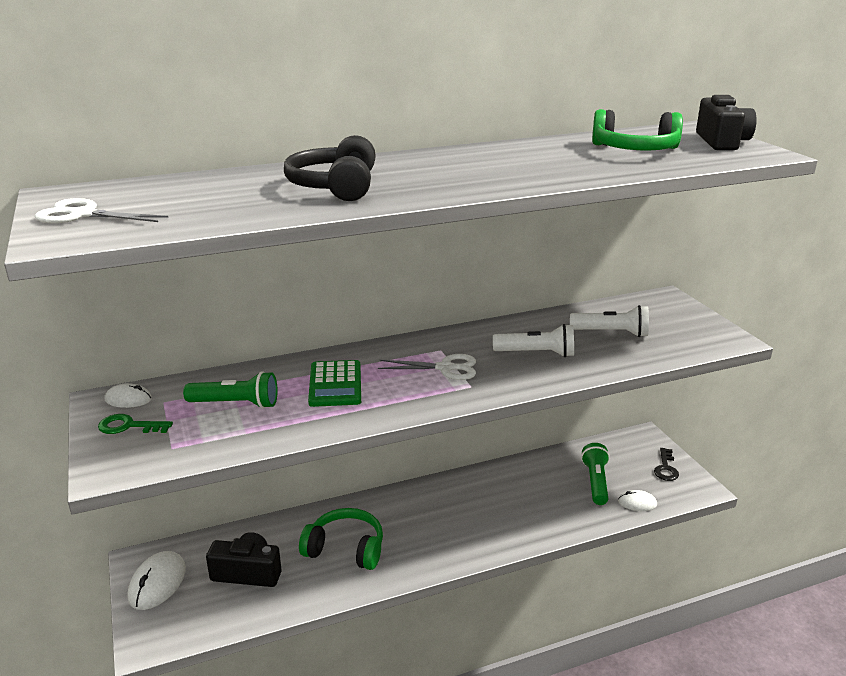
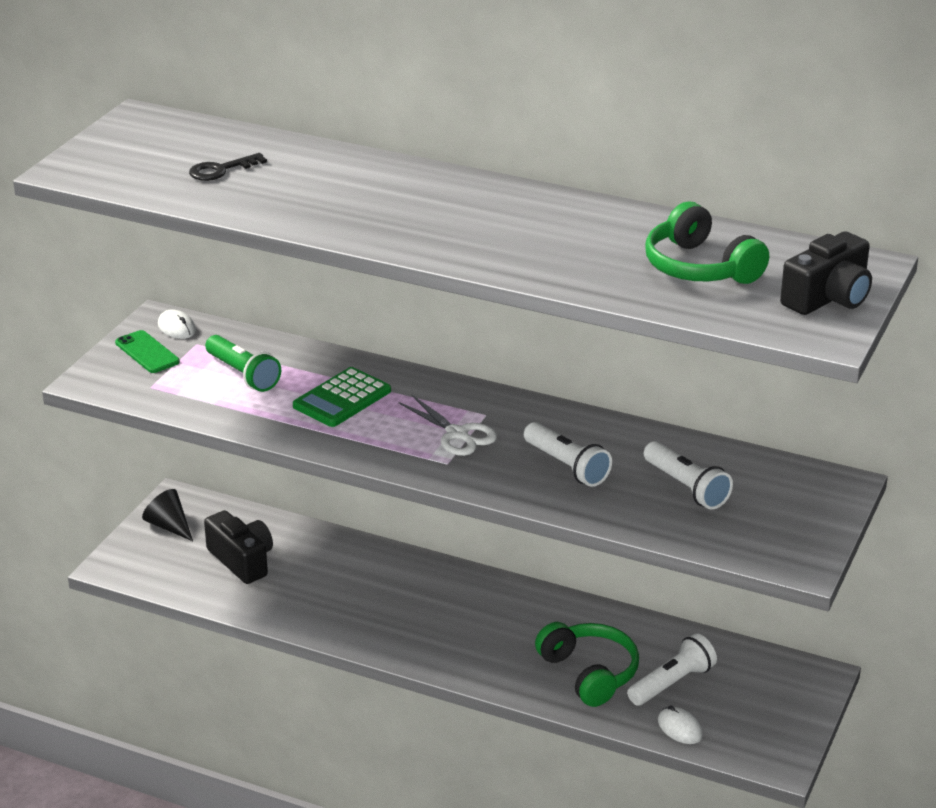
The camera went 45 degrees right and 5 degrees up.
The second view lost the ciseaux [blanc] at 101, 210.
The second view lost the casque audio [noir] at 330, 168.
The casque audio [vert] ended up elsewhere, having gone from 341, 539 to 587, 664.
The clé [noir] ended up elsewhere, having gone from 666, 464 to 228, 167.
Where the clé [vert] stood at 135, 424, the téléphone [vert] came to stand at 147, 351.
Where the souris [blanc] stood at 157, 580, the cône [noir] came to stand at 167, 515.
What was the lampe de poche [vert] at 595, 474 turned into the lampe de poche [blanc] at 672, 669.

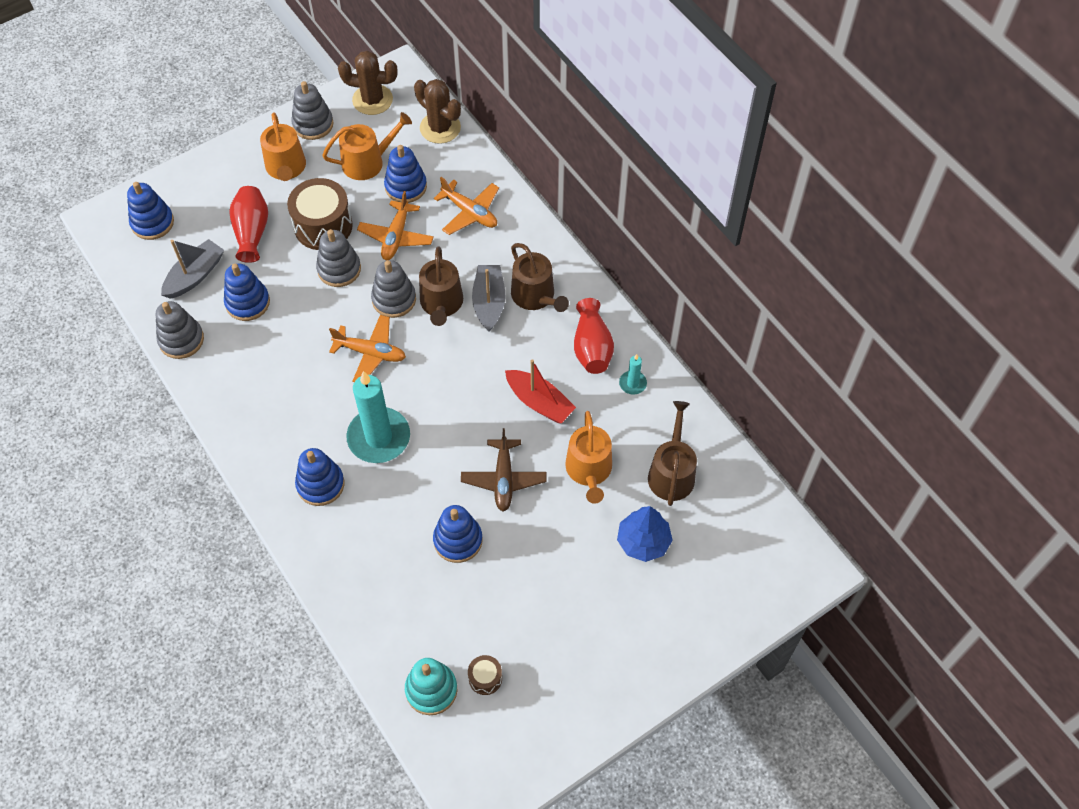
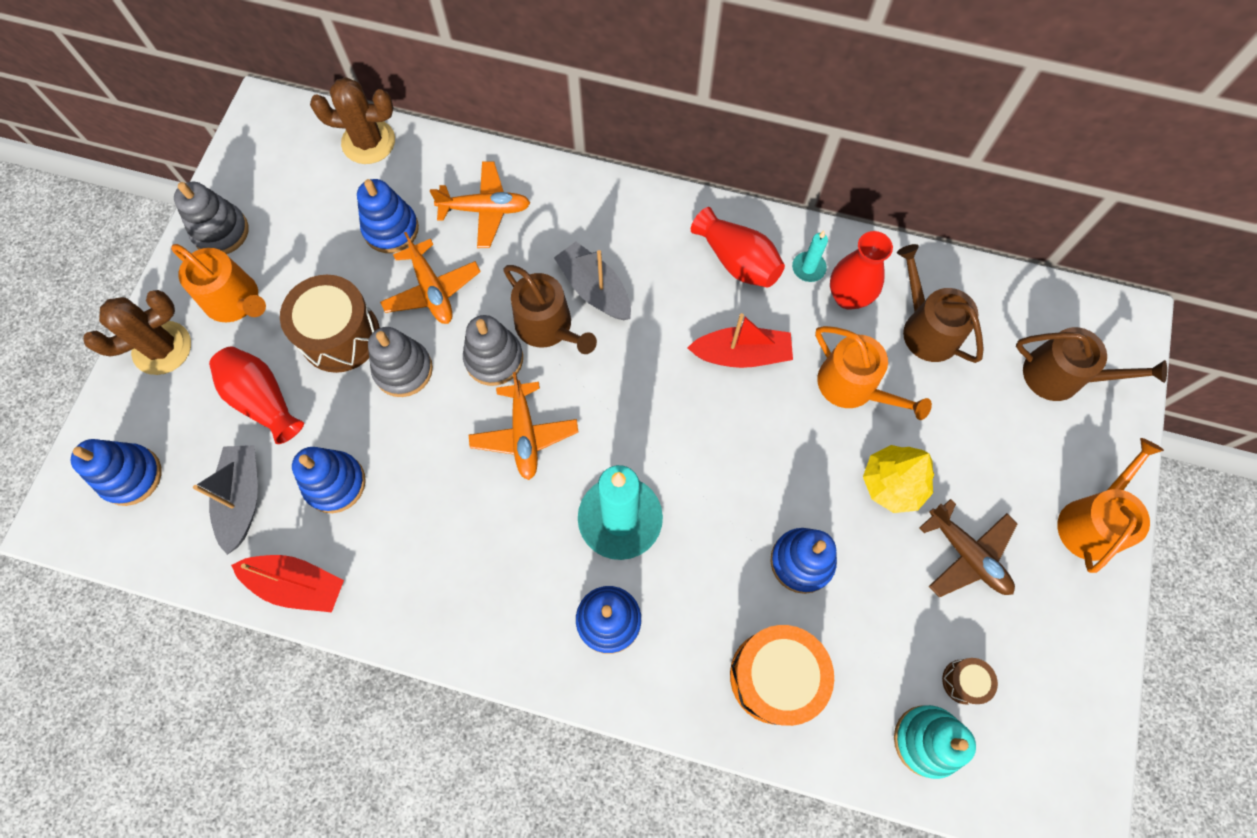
The camera went 40 degrees left and 10 degrees up.
The second view lost the arbre [bleu] at 645, 534.
The second view gained the tambour [orange] at 782, 675.
The second view gained the vase [rouge] at 861, 270.
The second view gained the arbre [jaune] at 898, 479.
The arrosoir [orange] ended up elsewhere, having gone from 367, 146 to 1110, 505.
The cactus [marron] ended up elsewhere, having gone from 368, 83 to 137, 332.
The avion [marron] ended up elsewhere, having gone from 504, 469 to 968, 548.
The arrosoir [marron] ended up elsewhere, having gone from 540, 277 to 1091, 364.
Where the jouet à empiler [gris] stood at 180, 330, the bateau [rouge] came to stand at 287, 583.
The avion [orange] at 367, 348 ended up facing another way, 105 degrees clockwise from before.

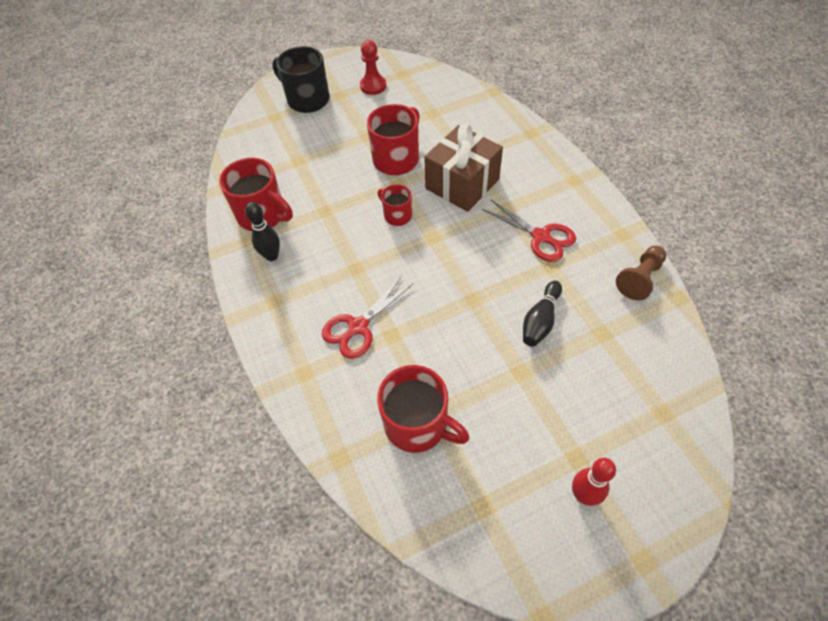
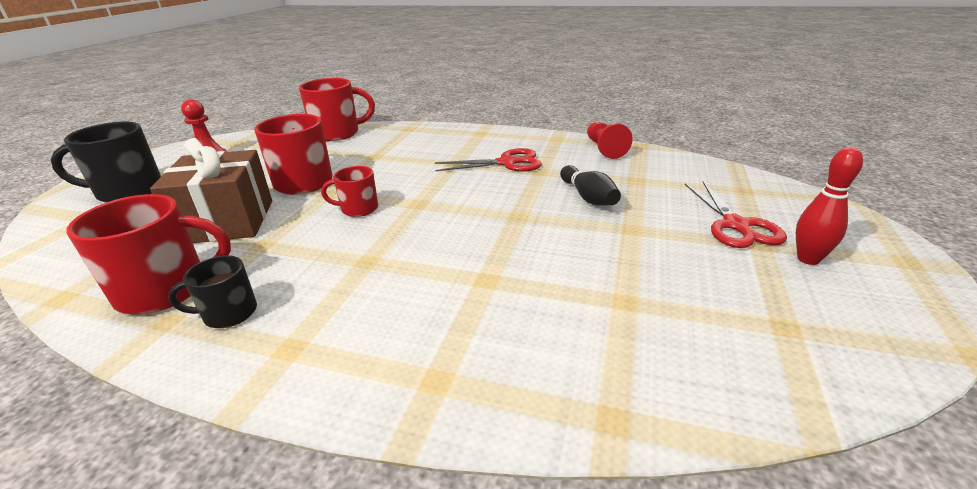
The camera went 50 degrees left and 25 degrees down.
The ciseaux [rouge] ended up elsewhere, having gone from 368, 317 to 736, 214.
The tasse [rouge] ended up elsewhere, having gone from 423, 409 to 337, 109.
The cadeau [marron] ended up elsewhere, having gone from 463, 167 to 211, 190.
Where the quille [noir] stood at 262, 231, the tasse [noir] came to stand at 212, 291.
What was the pion [marron] at 641, 272 turned into the pion [rouge] at 610, 140.

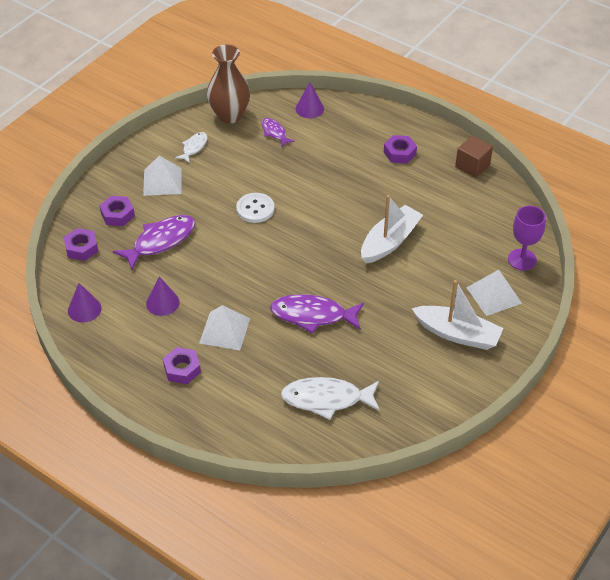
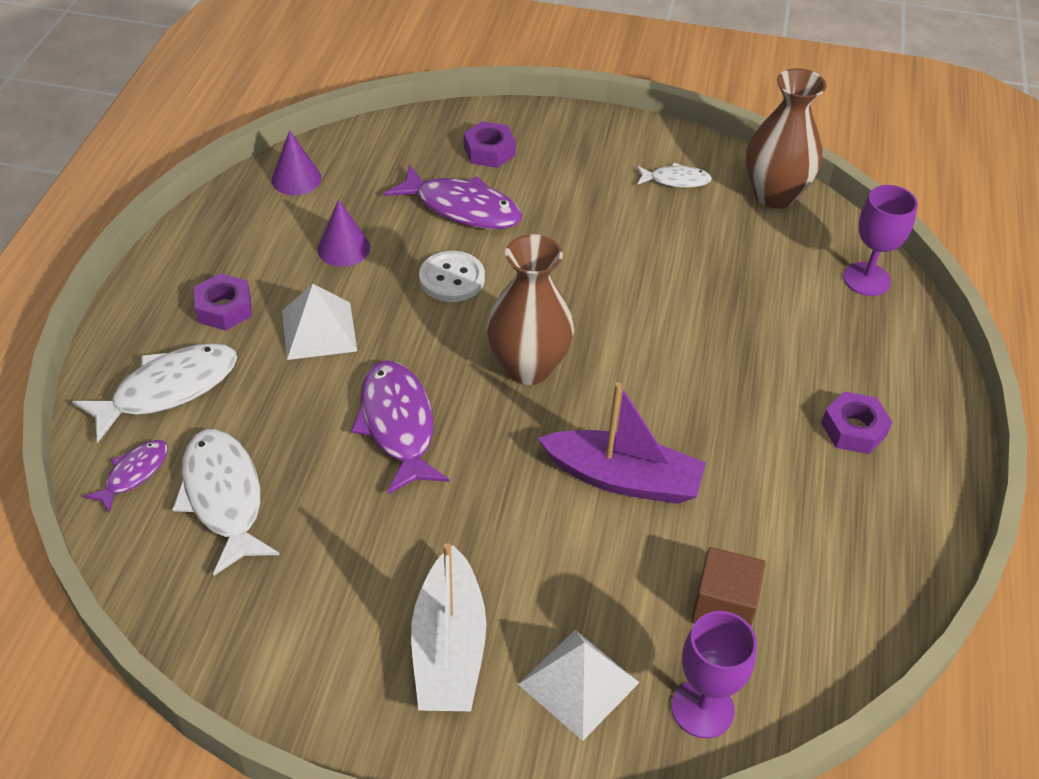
The camera went 65 degrees right and 0 degrees up.
The second view lost the écrou [violet] at 81, 244.
The second view lost the pyramide [blanc] at 162, 175.
The second view gained the poisson [blanc] at 154, 393.
The second view gained the vase [marron] at 530, 309.
The bouton [blanc] ended up elsewhere, having gone from 255, 208 to 452, 276.
The poisson [violet] ended up elsewhere, having gone from 278, 132 to 125, 476.
The cube [marron] ended up elsewhere, having gone from 474, 157 to 728, 586.
Where the cône [violet] stood at 309, 100, the verre à pied [violet] came to stand at 880, 240.
What was the bateau [blanc] at 392, 229 turned into the bateau [violet] at 622, 443.

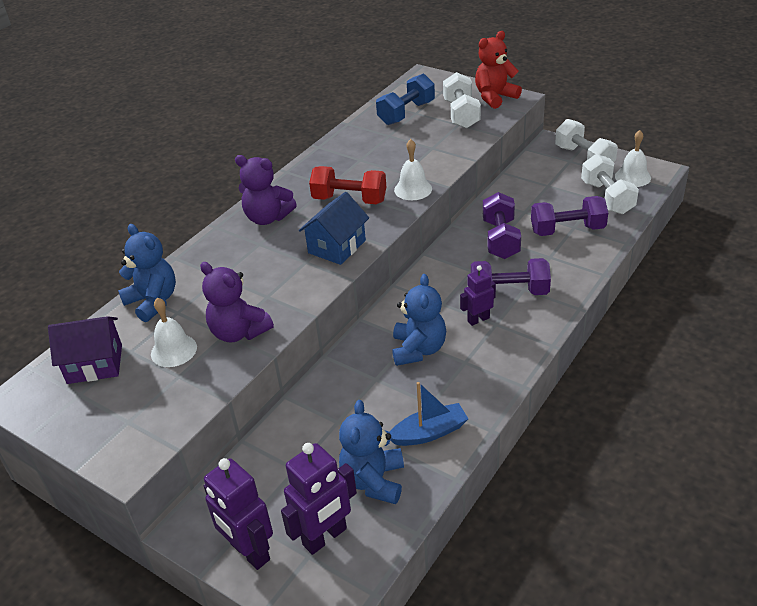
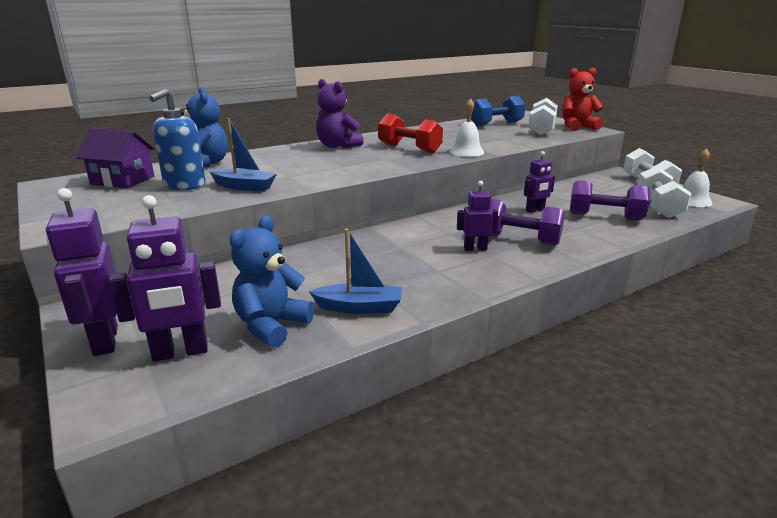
The camera went 20 degrees right and 15 degrees down.
The second view lost the maison [bleu] at 334, 228.
The second view lost the ours en peluche [bleu] at 419, 320.
Where the cloche [blanc] stood at 174, 332, the distributeur de savon [bleu] came to stand at 177, 139.
Where the ours en peluche [violet] stood at 237, 302, the bateau [bleu] came to stand at 243, 155.
Where the haltère [violet] stood at 502, 225, the robot [violet] came to stand at 539, 182.

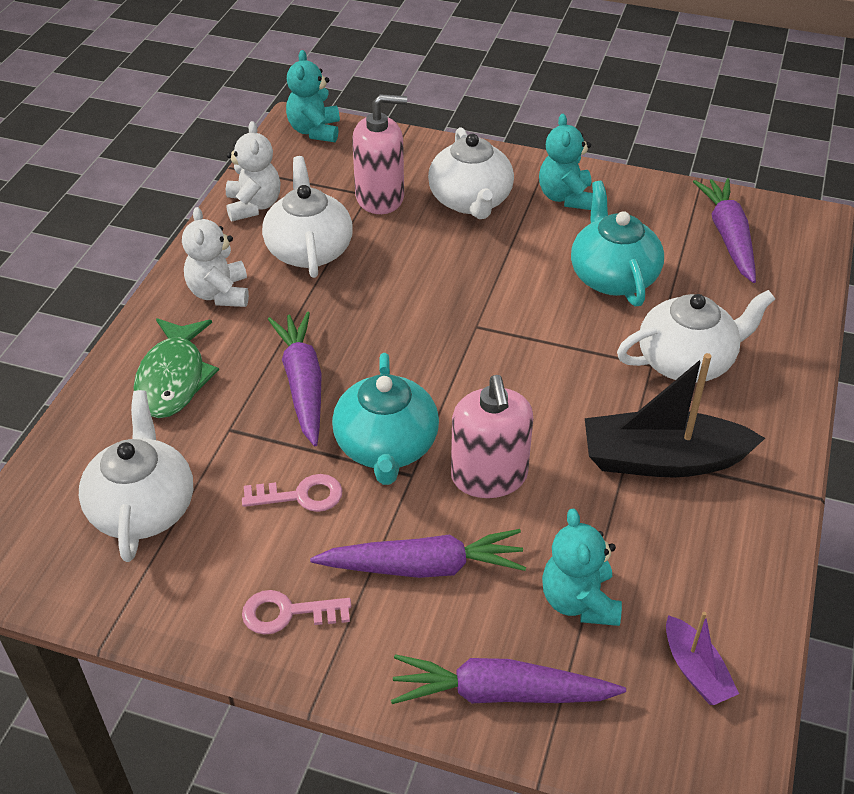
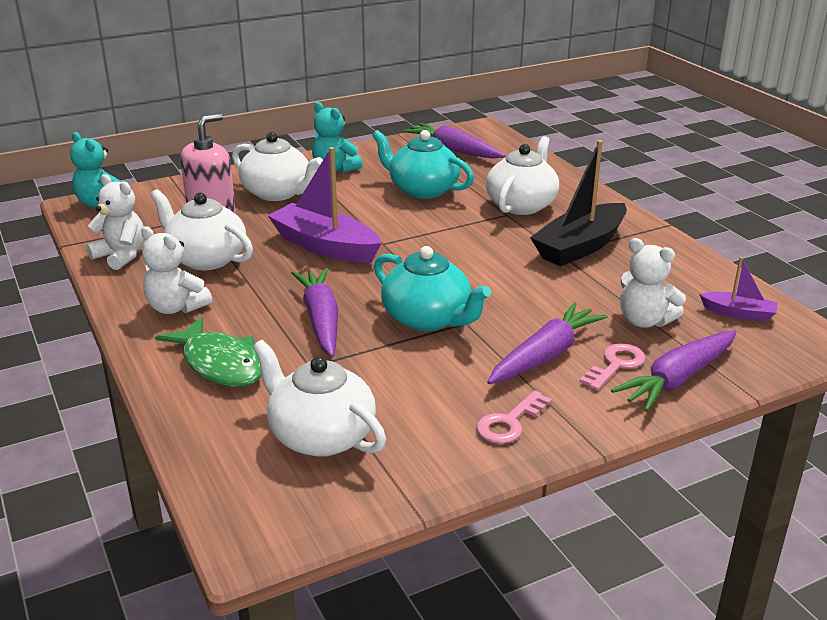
The camera went 45 degrees left and 15 degrees down.
The second view lost the distributeur de savon [rose] at 492, 436.
The second view gained the bateau [violet] at 324, 205.
The clé [rose] ended up elsewhere, having gone from 292, 493 to 612, 367.
What was the ours en peluche [turquoise] at 582, 567 turned into the ours en peluche [blanc] at 653, 283.
The carotte [violet] at 295, 379 ended up facing another way, 45 degrees clockwise from before.

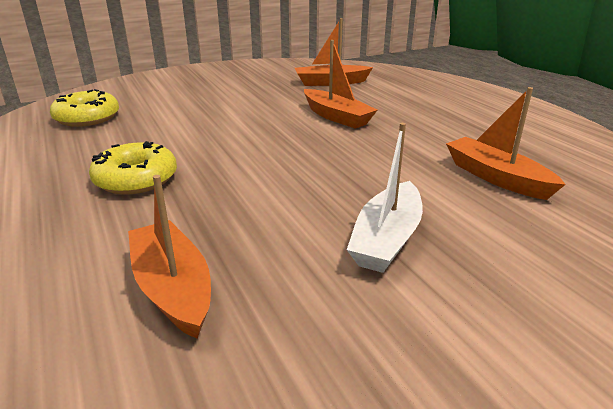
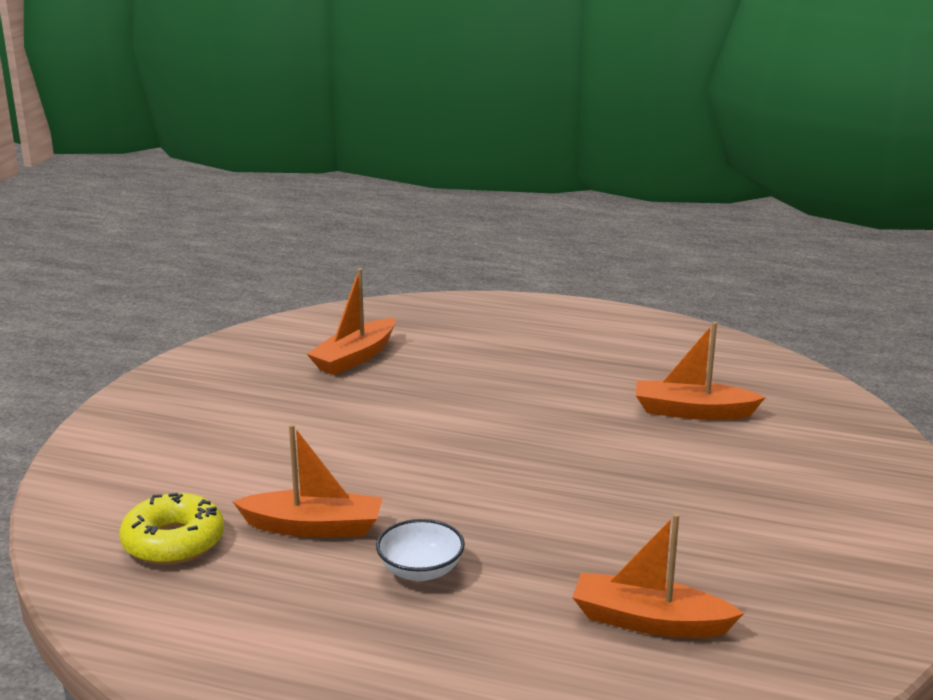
The camera went 45 degrees left and 5 degrees down.
The second view lost the bateau [blanc] at 385, 198.
The bateau [orange] ended up elsewhere, having gone from 340, 84 to 307, 480.
Where the beignet [jaune] stood at 133, 168, the bol [blanc] came to stand at 420, 550.

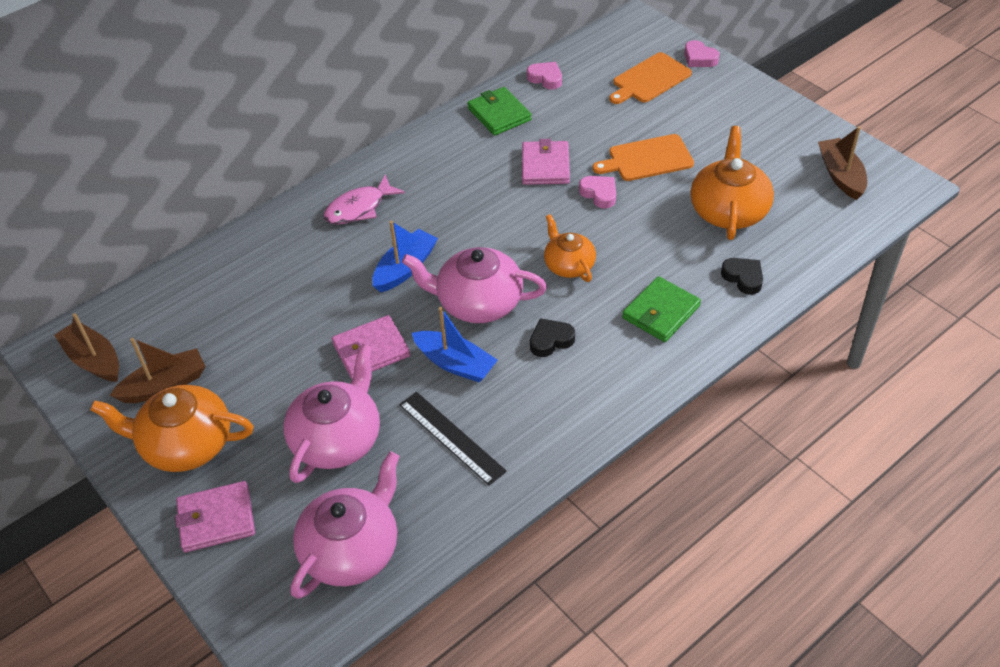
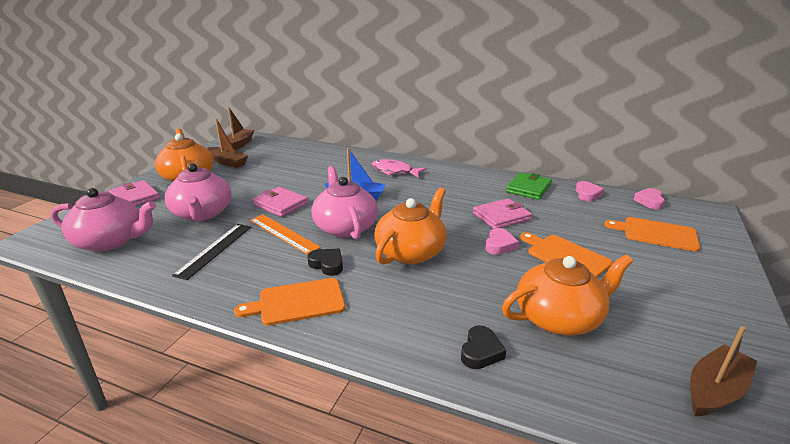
The camera went 60 degrees right and 20 degrees down.
The second view lost the portefeuille [vert] at 661, 309.
The second view gained the planche à découper [orange] at 289, 302.
The cœur [rose] ended up elsewhere, having gone from 702, 53 to 649, 198.
Where the bateau [bleu] stood at 455, 344, the règle [orange] came to stand at 285, 235.
The théière [rose] at 331, 413 ended up facing another way, 75 degrees clockwise from before.
The size of the théière [orange] at 570, 248 changed by a factor of 1.62.

